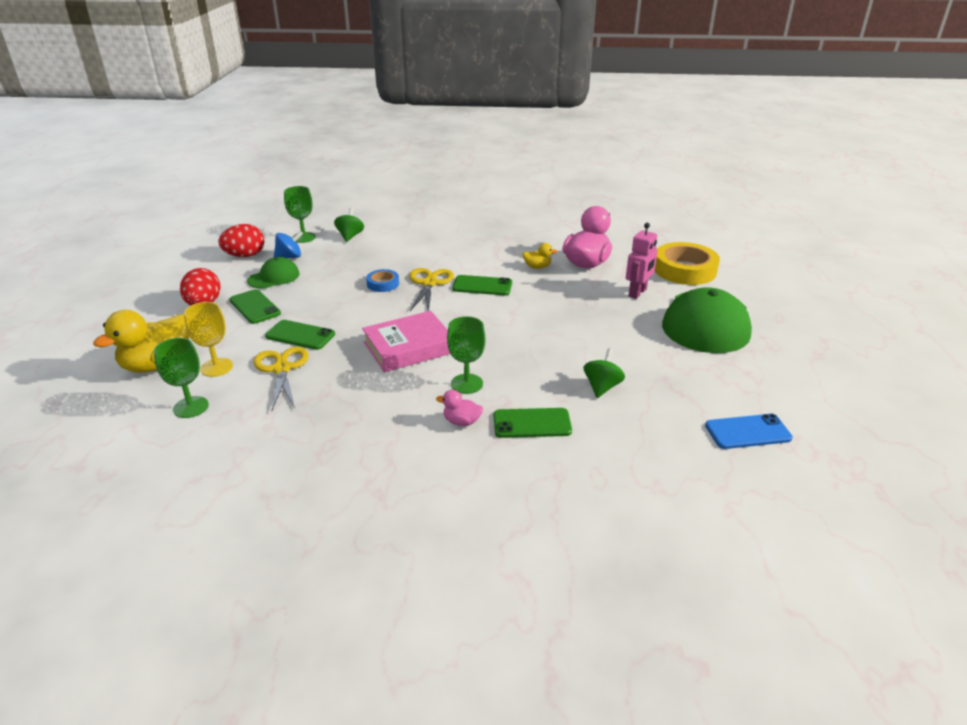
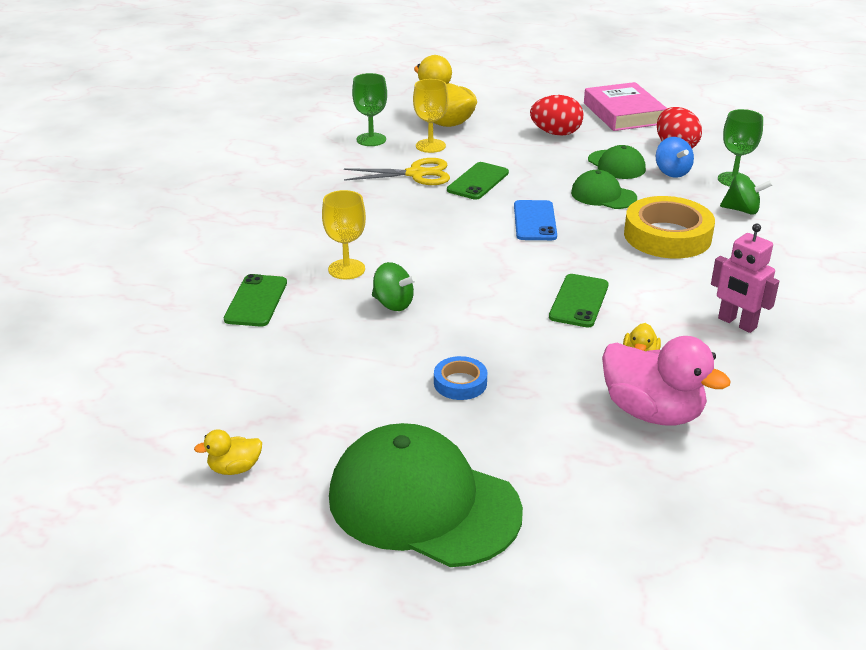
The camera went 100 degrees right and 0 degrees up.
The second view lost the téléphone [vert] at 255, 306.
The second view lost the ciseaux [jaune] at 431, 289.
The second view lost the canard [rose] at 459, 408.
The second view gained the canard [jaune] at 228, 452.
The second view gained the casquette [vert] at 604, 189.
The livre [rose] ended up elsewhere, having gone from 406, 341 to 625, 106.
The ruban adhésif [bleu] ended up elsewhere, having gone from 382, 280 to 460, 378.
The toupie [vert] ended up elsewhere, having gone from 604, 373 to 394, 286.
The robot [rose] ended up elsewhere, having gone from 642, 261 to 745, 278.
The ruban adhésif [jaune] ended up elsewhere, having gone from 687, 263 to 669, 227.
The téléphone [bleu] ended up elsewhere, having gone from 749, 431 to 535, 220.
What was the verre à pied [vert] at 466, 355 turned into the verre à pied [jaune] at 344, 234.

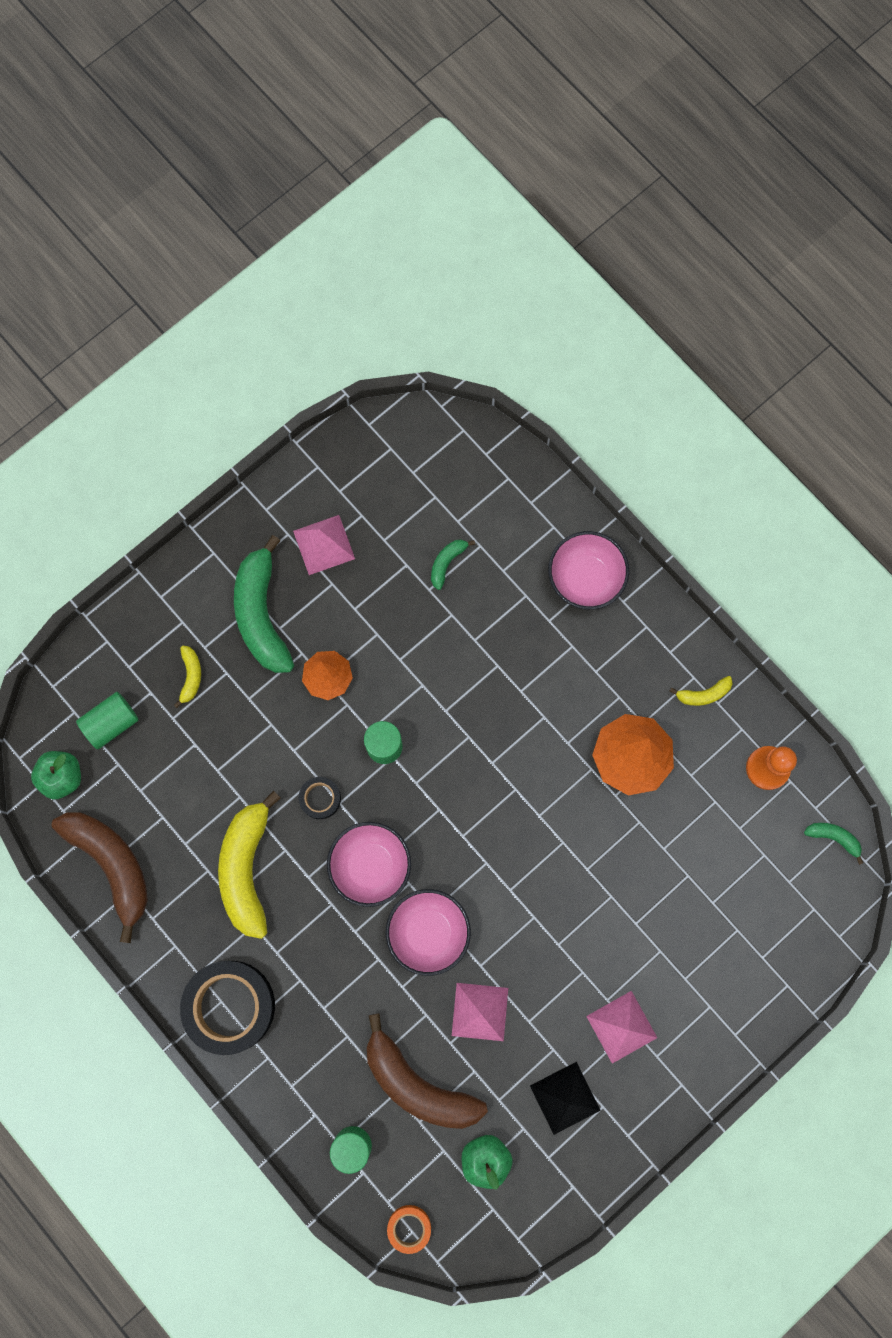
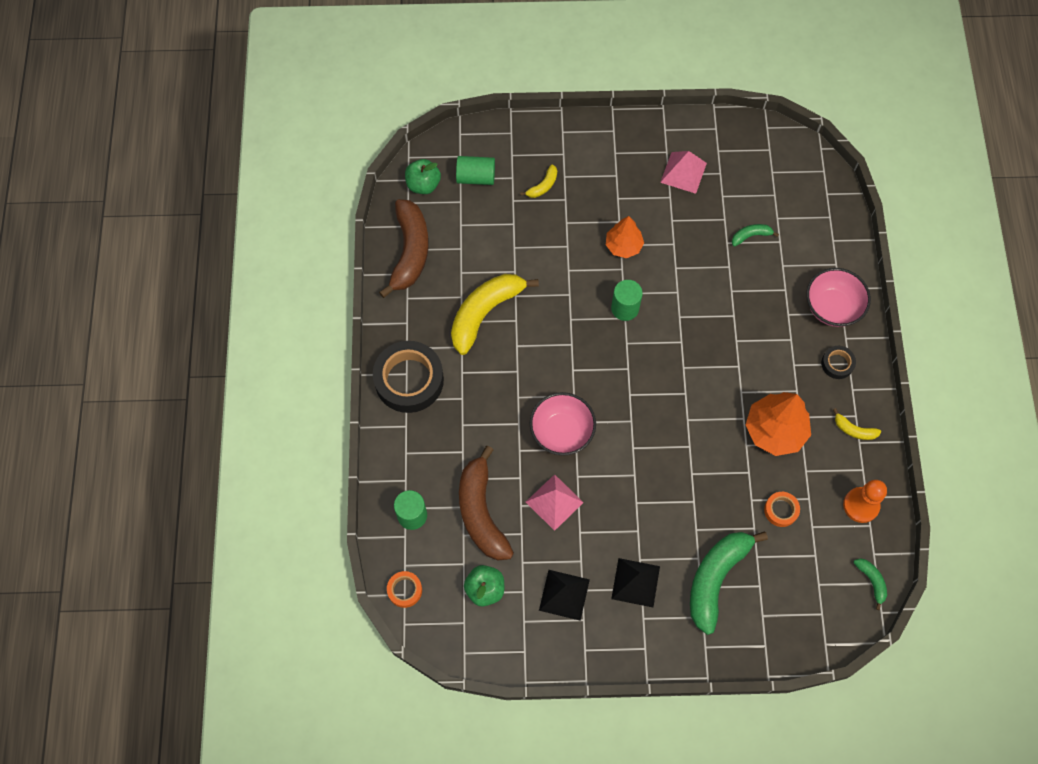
The camera went 40 degrees right and 10 degrees down.
The second view lost the bol [rose] at 369, 864.
The second view gained the ruban adhésif [orange] at 782, 509.
The banane [vert] ended up elsewhere, having gone from 264, 604 to 729, 583.
The ruban adhésif [noir] ended up elsewhere, having gone from 320, 798 to 838, 362.
What was the pyramide [rose] at 621, 1027 turned into the pyramide [noir] at 635, 582.

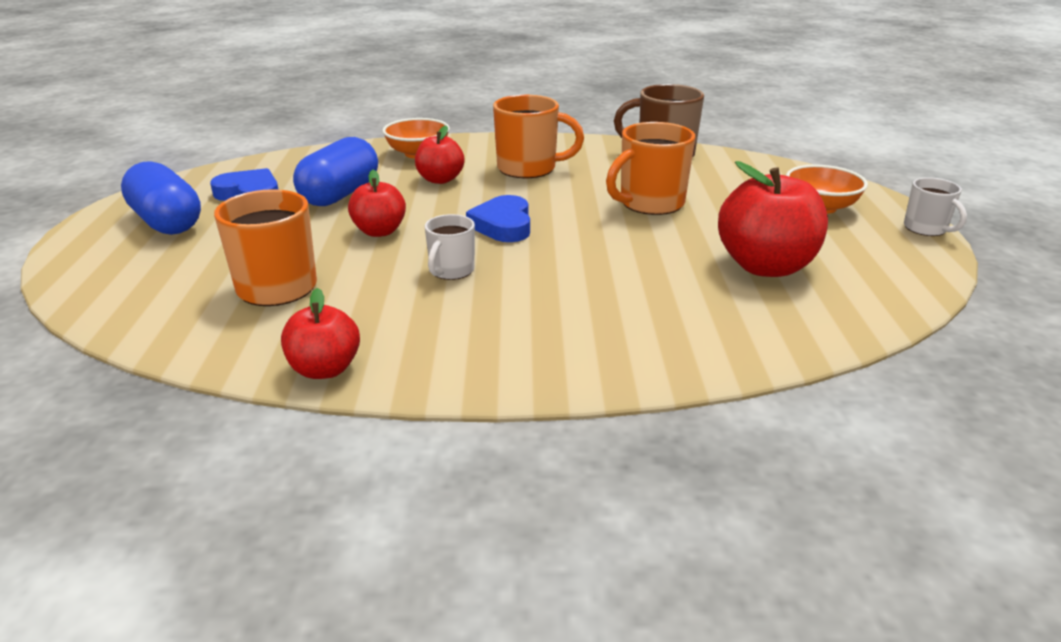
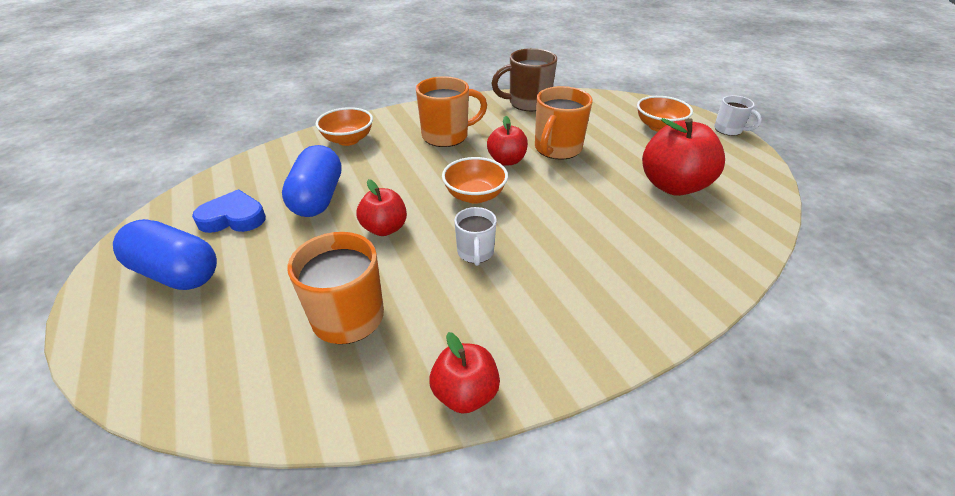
The camera went 25 degrees left and 10 degrees up.
The pomme [rouge] ended up elsewhere, having gone from 440, 155 to 507, 141.
Where the cœur [bleu] stood at 498, 218, the bol [orange] came to stand at 475, 180.

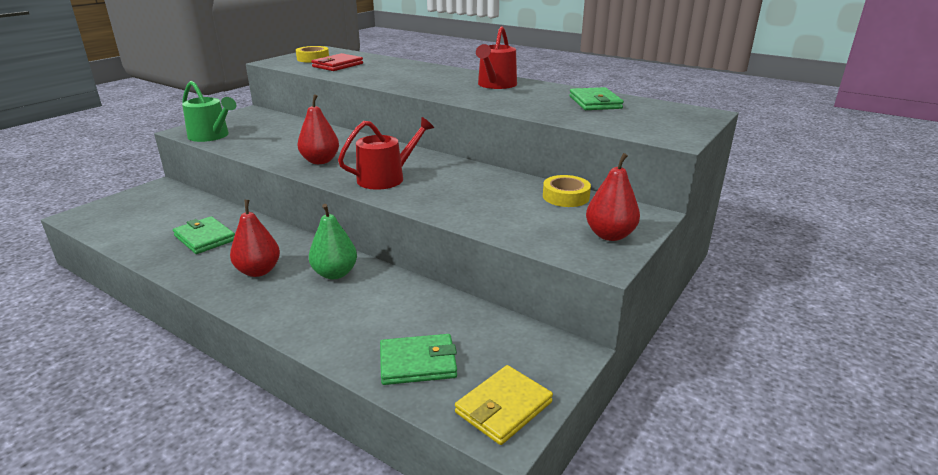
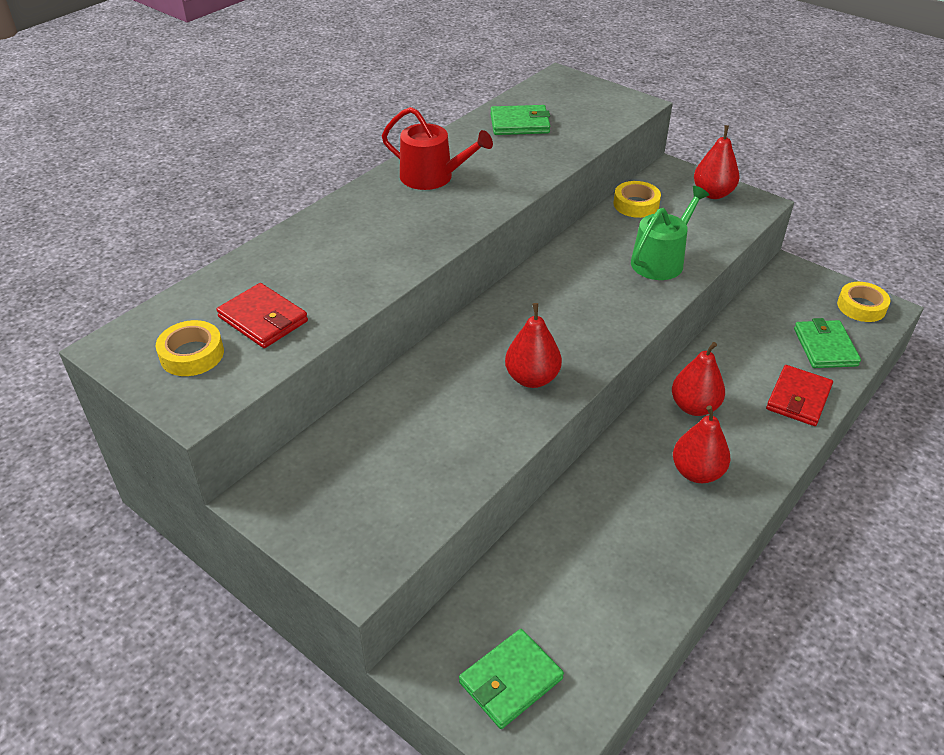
The camera went 85 degrees left and 15 degrees up.
The second view lost the arrosoir [rouge] at 386, 153.
The second view gained the portefeuille [rouge] at 799, 395.
The portefeuille [vert] ended up elsewhere, having gone from 204, 235 to 511, 679.
The arrosoir [vert] ended up elsewhere, having gone from 209, 111 to 670, 233.
Where the portefeuille [jaune] stood at 504, 405, the ruban adhésif [jaune] came to stand at 863, 302.
What was the poire [vert] at 333, 241 turned into the poire [rouge] at 698, 379.

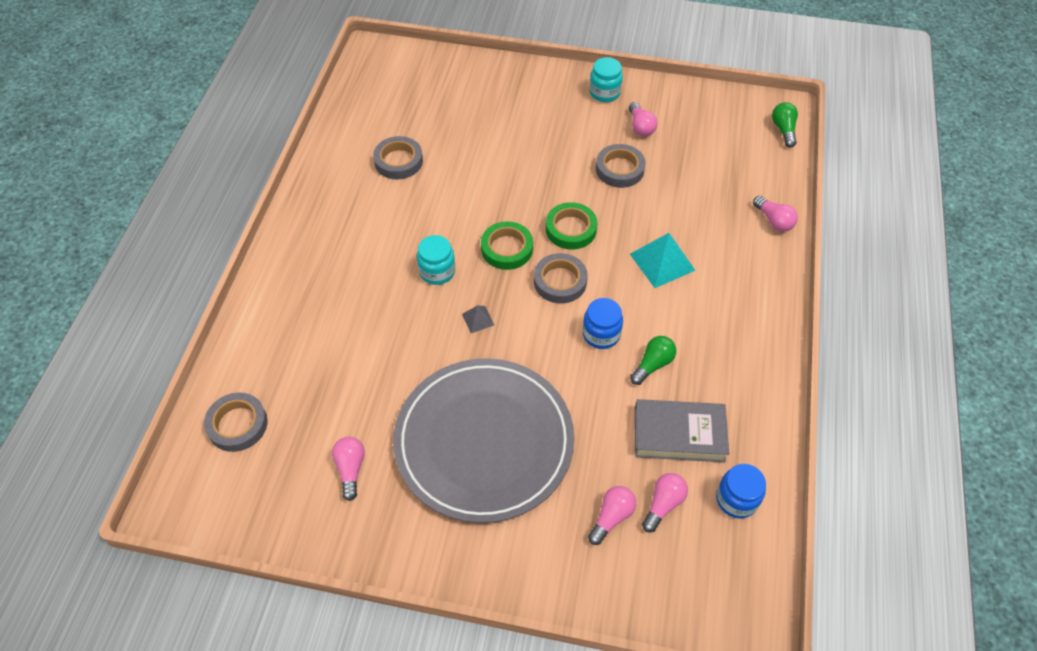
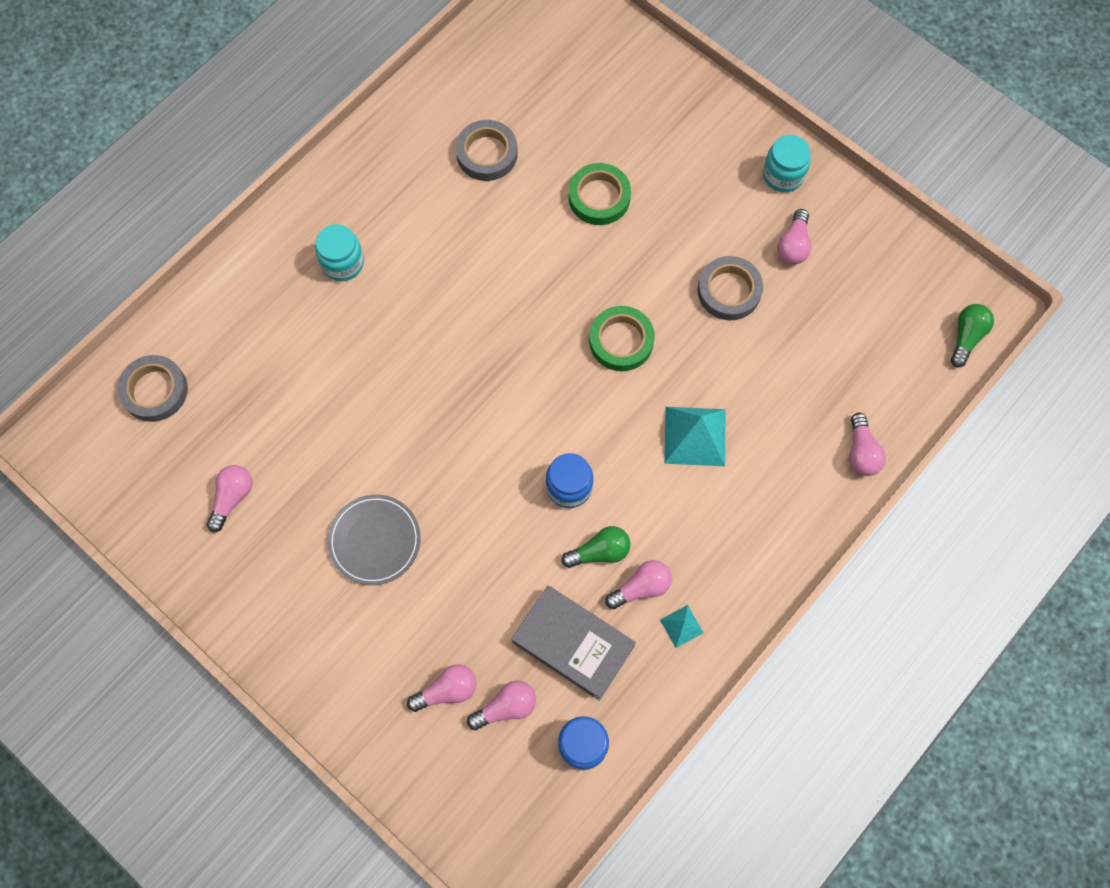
The camera went 30 degrees right and 15 degrees up.
The second view lost the pyramide [gris] at 478, 319.
The second view lost the ruban adhésif [gris] at 561, 278.
The second view gained the ampoule [rose] at 638, 584.
The second view gained the pyramide [turquoise] at 682, 626.
The bocal [turquoise] ended up elsewhere, having gone from 436, 260 to 339, 252.
The ruban adhésif [vert] ended up elsewhere, having gone from 507, 245 to 600, 194.
The size of the assiette [gris] at 483, 440 changed by a factor of 0.46.

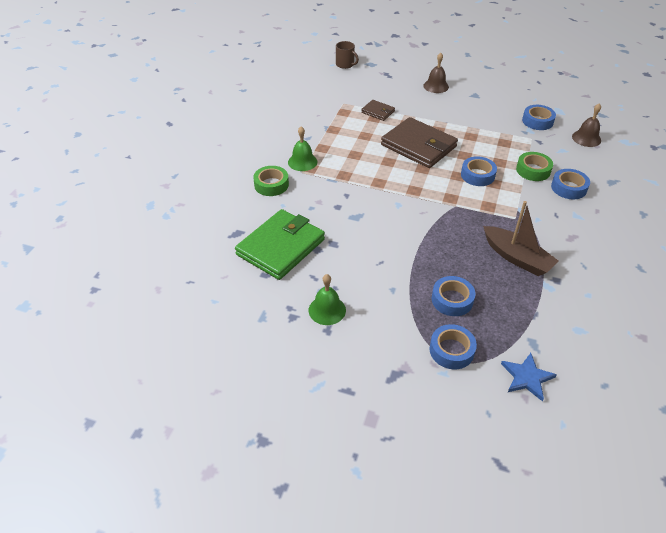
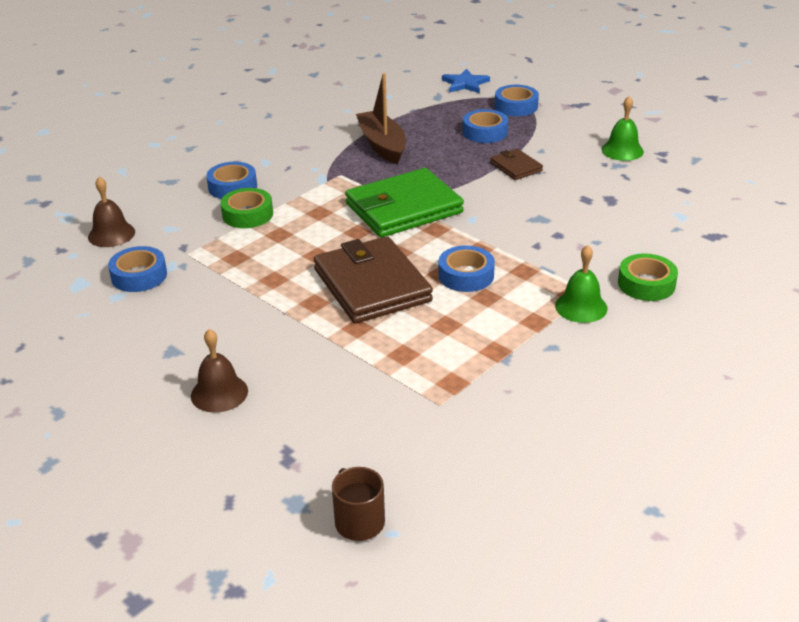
The camera went 155 degrees left and 10 degrees down.
The portefeuille [vert] ended up elsewhere, having gone from 280, 244 to 404, 202.
The portefeuille [marron] ended up elsewhere, having gone from 378, 110 to 516, 164.
The ruban adhésif [bleu] ended up elsewhere, having gone from 479, 171 to 466, 268.

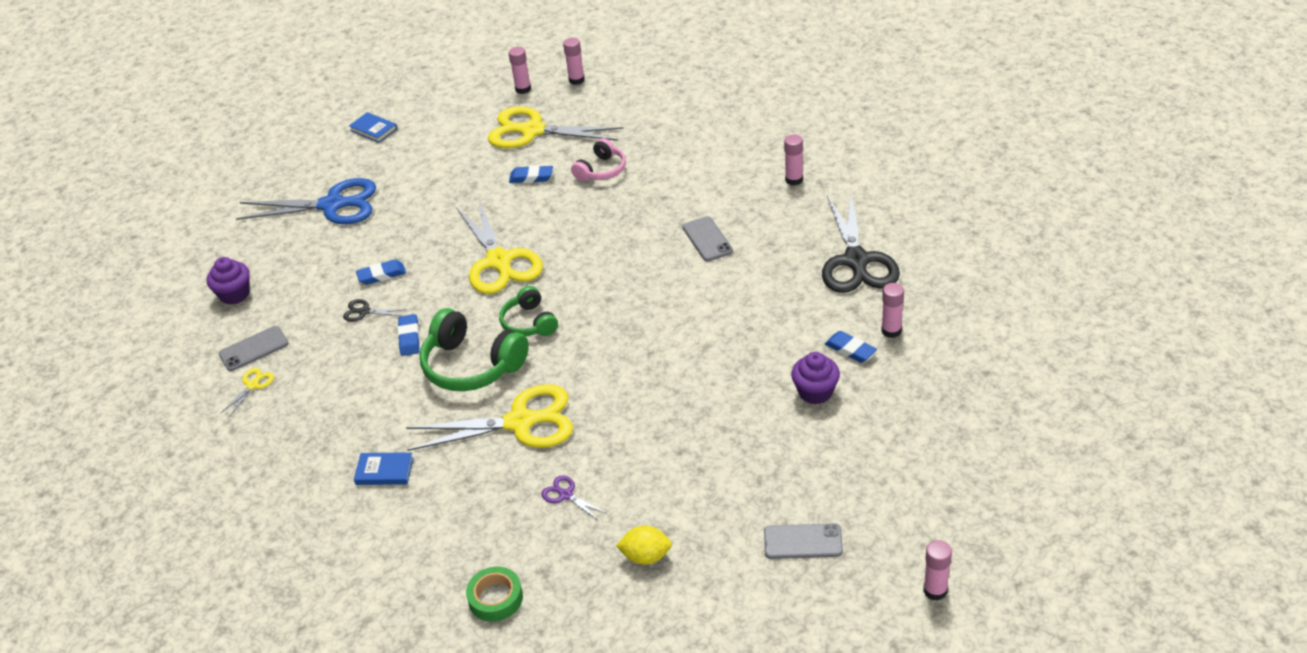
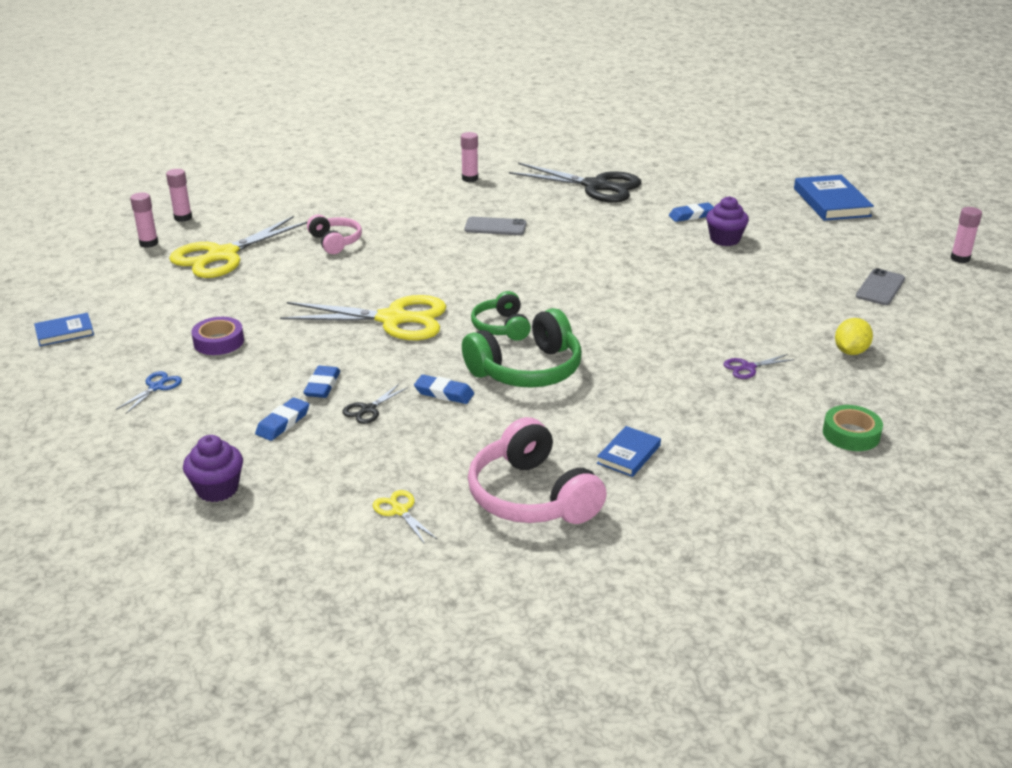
The camera went 65 degrees left and 10 degrees down.
The second view lost the téléphone [gris] at 253, 348.
The second view lost the ciseaux [jaune] at 489, 417.
The second view lost the bâton de colle [rose] at 892, 310.
The second view gained the ruban adhésif [violet] at 217, 336.
The second view gained the casque audio [rose] at 537, 470.
The second view gained the livre [bleu] at 834, 198.
The gomme [bleu] ended up elsewhere, having gone from 531, 174 to 282, 419.
The casque audio [vert] at 528, 311 ended up facing another way, 75 degrees clockwise from before.
The size of the ciseaux [bleu] at 306, 201 changed by a factor of 0.41.

